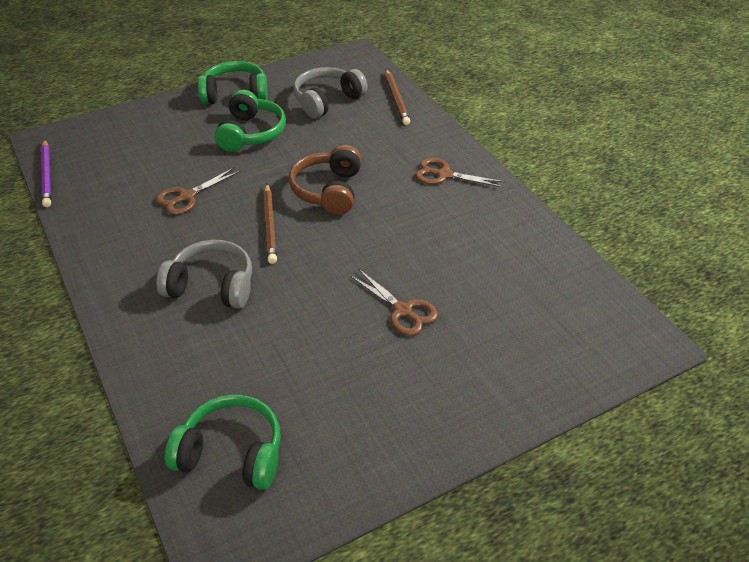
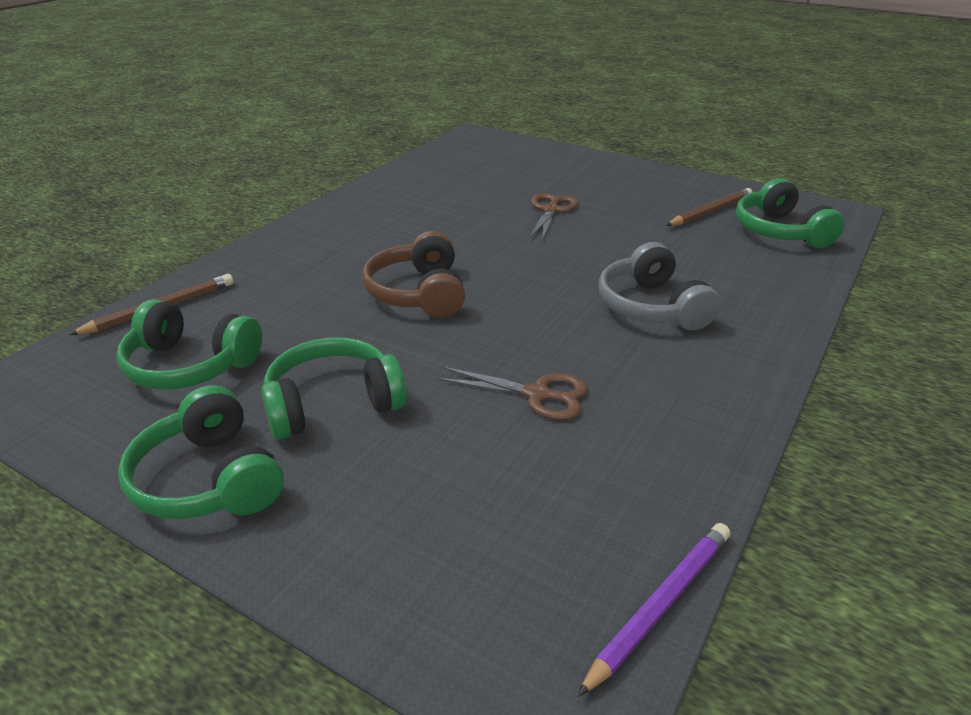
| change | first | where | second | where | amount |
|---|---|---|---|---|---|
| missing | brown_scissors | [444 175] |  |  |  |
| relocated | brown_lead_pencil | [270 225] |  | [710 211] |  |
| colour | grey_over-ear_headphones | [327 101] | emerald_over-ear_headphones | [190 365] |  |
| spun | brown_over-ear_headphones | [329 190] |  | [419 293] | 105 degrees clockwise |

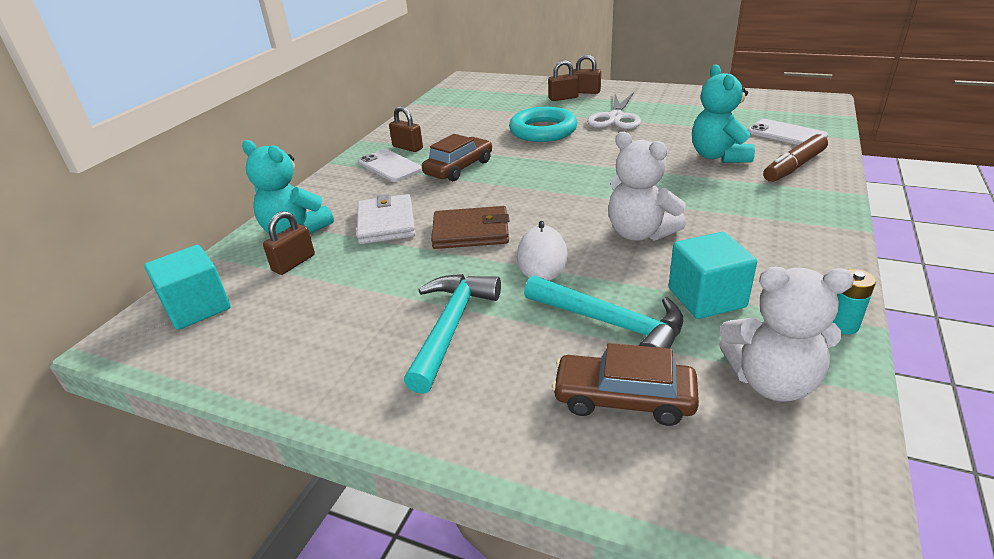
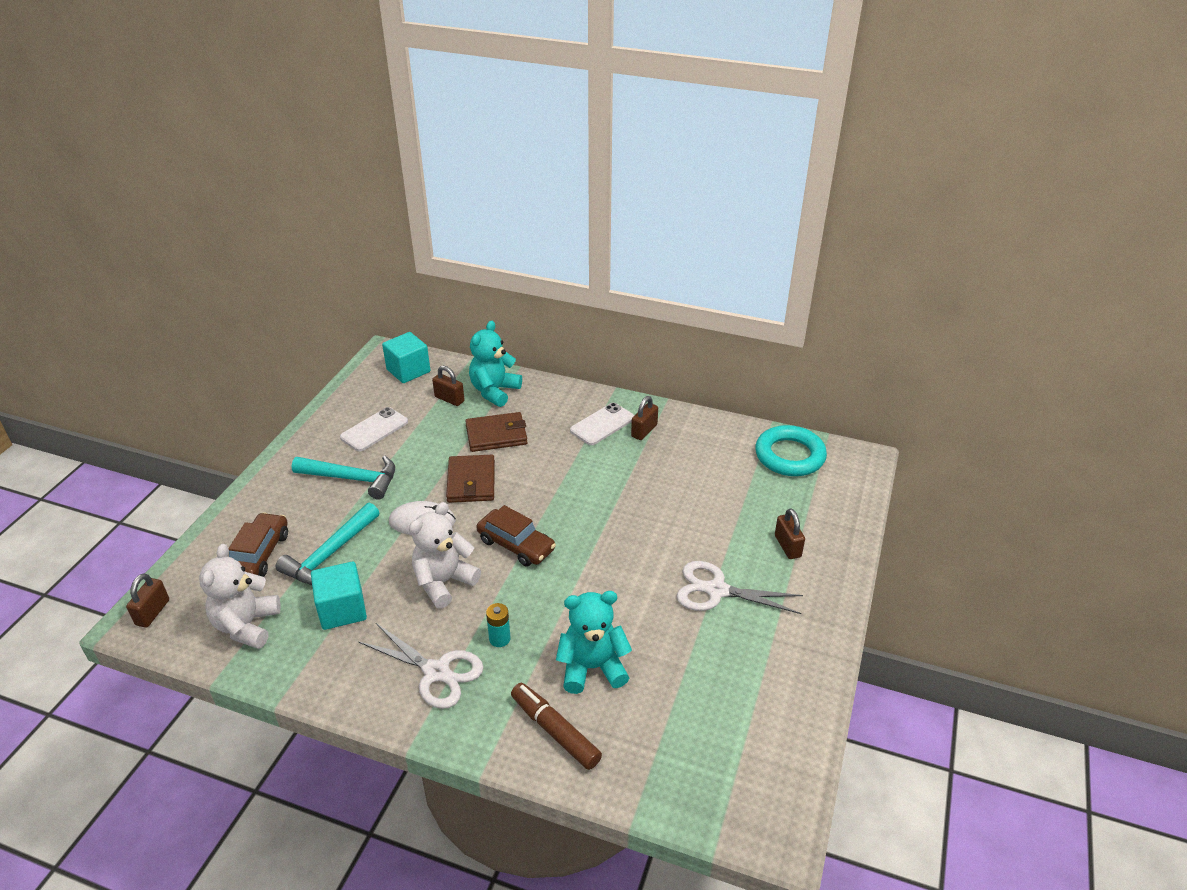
| change | first | where | second | where | amount |
|---|---|---|---|---|---|
| appeared |  |  | snow-white_scissors | [436 672] |  |
| relocated | brown_toy_car | [459 168] |  | [516 545] |  |
| relocated | turquoise_ring | [543 130] |  | [789 456] |  |
| relocated | brown_lock | [585 92] |  | [153 612] |  |
| relocated | snow-white_phone | [786 134] |  | [374 430] |  |
| relocated | turquoise_battery | [842 325] |  | [499 639] |  |
| colour | snow-white_card_wallet | [386 223] | brown_card_wallet | [496 435] |  |

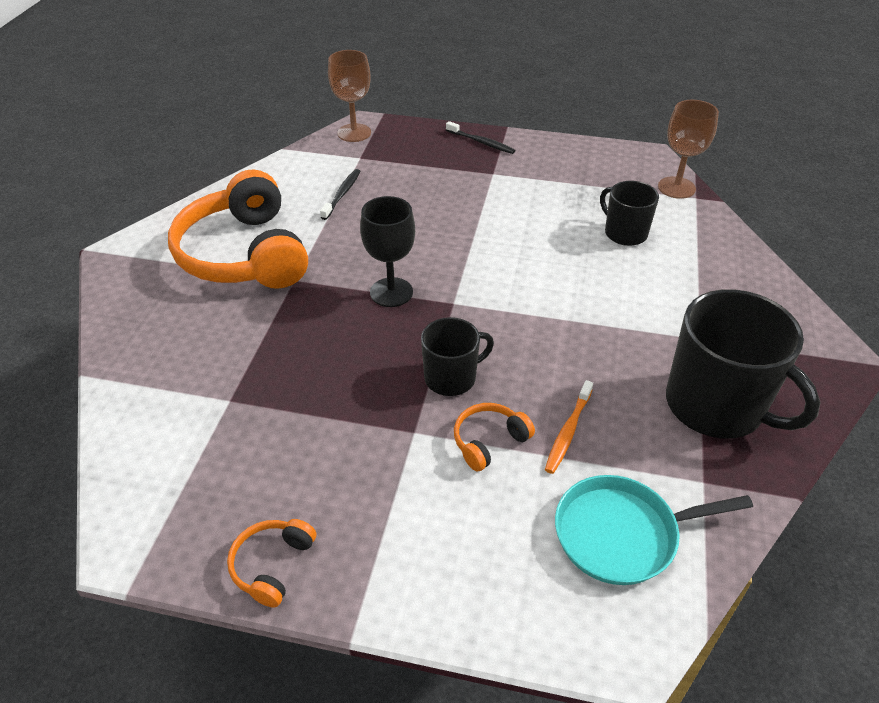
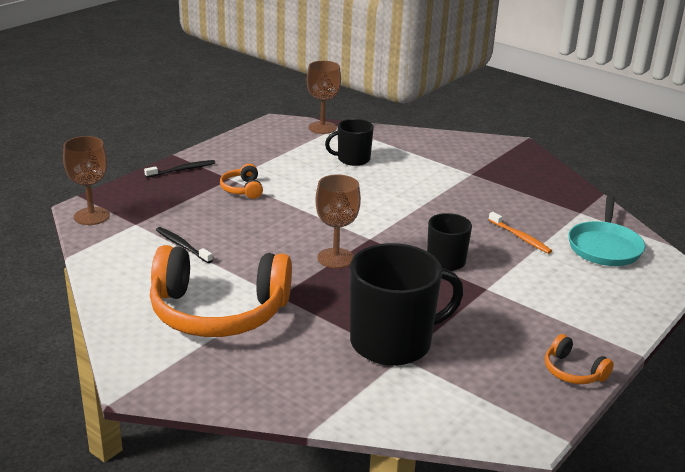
| change | first | where | second | where | amount |
|---|---|---|---|---|---|
| relocated | bright_orange_over-ear_headphones | [489 441] |  | [242 189] |  |
| relocated | black_mug | [716 406] |  | [393 342] |  |
| colour | black_goblet | [391 292] | brown_goblet | [335 258] |  |

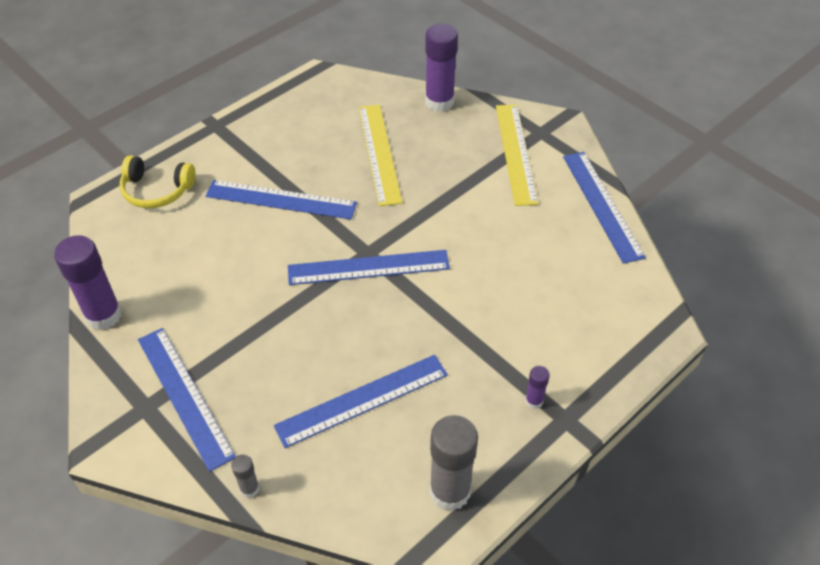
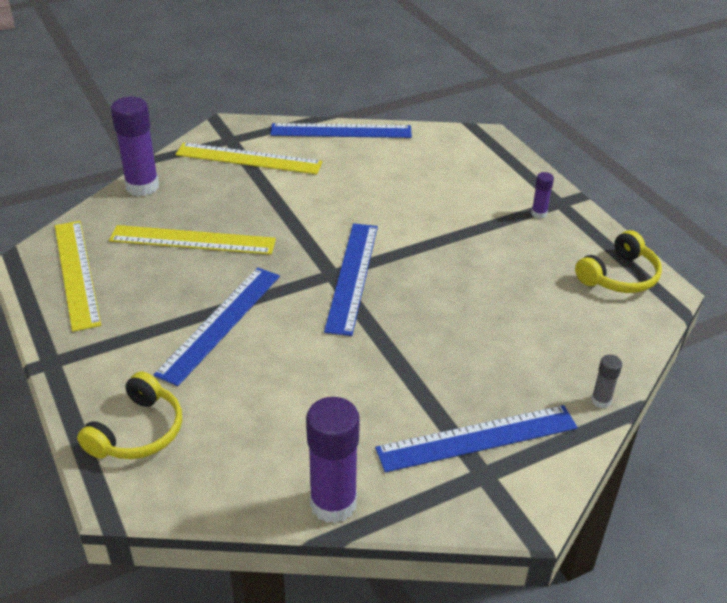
| change | first | where | second | where | amount |
|---|---|---|---|---|---|
| missing | cobalt_ruler | [362 400] |  |  |  |
| appeared |  |  | golden_ruler | [76 273] |  |
| exchanged | grey_stick_of_glue | [450 491] | golden_over-ear_headphones | [619 276] |  |

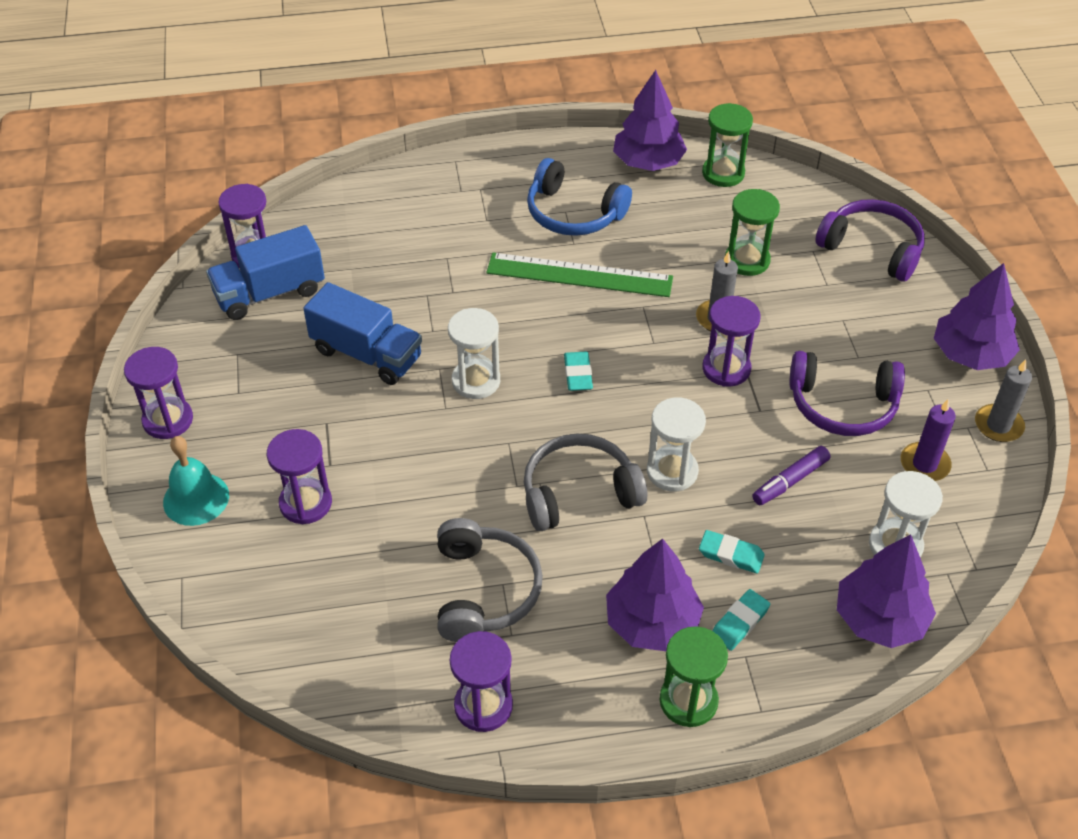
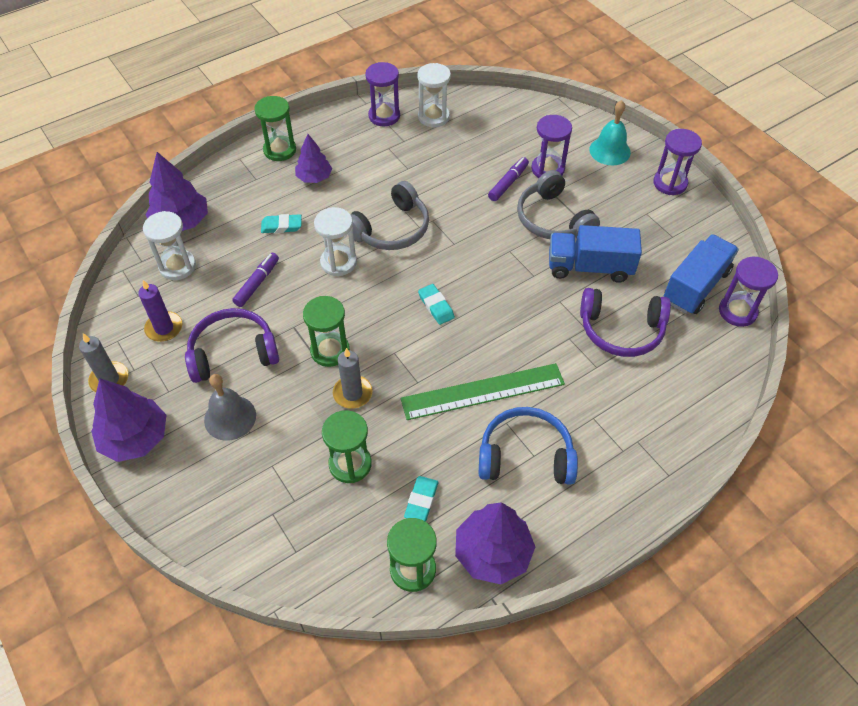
| change | first | where | second | where | amount |
|---|---|---|---|---|---|
| appeared |  |  | grey_hand_bell | [230 417] |  |
| appeared |  |  | royal_purple_felt_pen | [508 183] |  |
| relocated | grey_over-ear_headphones | [484 590] |  | [552 219] |  |
| relocated | snow-white_sandglass | [476 381] |  | [433 117] |  |
| relocated | turquoise_eraser | [739 622] |  | [421 501] |  |
| relocated | royal_purple_over-ear_headphones | [872 248] |  | [621 330] |  |
| colour | royal_purple_sandglass | [726 368] | emerald_sandglass | [330 351] |  |
| size | royal_purple_tree | [652 622] |  | [314 177] | x0.64 |

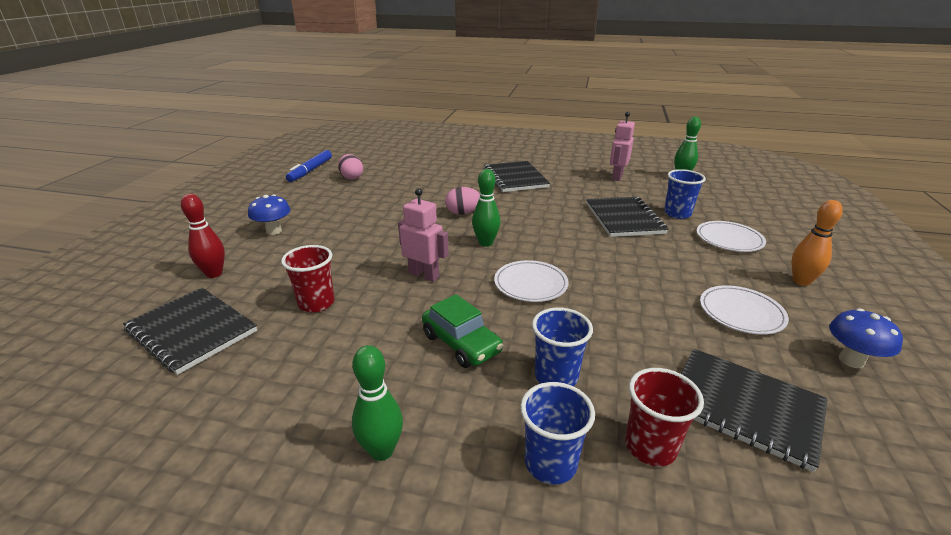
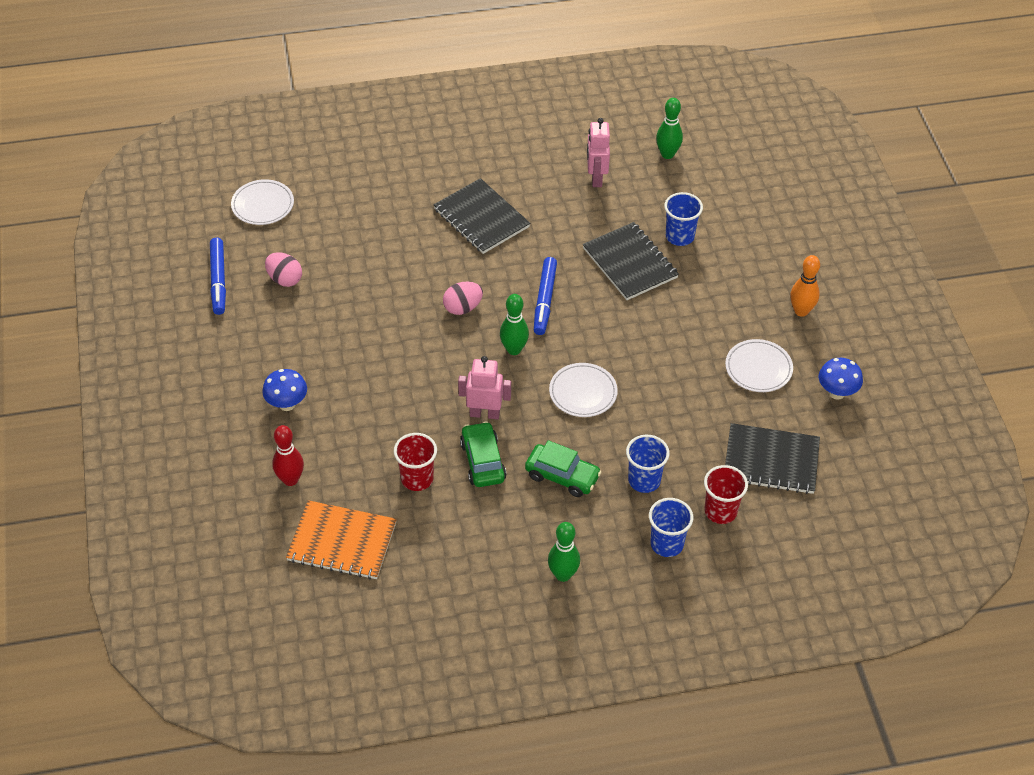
| change | first | where | second | where | amount |
|---|---|---|---|---|---|
| appeared |  |  | emerald_toy_car | [483 461] |  |
| appeared |  |  | cobalt_felt_pen | [545 300] |  |
| relocated | snow-white_dinner_plate | [729 239] |  | [263 205] |  |
| colour | black_notebook | [192 330] | bright_orange_notebook | [342 542] |  |

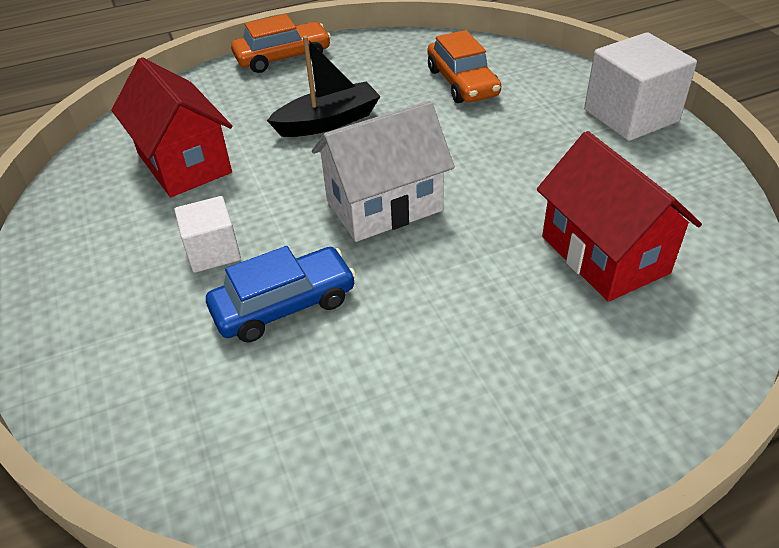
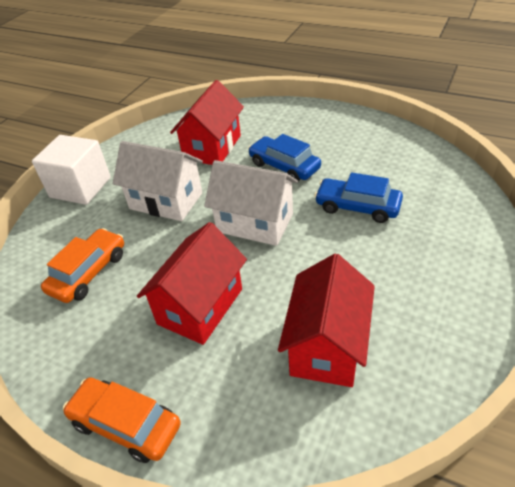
| change | first | where | second | where | amount |
|---|---|---|---|---|---|
| missing | snow-white_cube | [213 251] |  |  |  |
| appeared |  |  | snow-white_house | [166 201] |  |
| appeared |  |  | cobalt_toy_car | [284 166] |  |
| exchanged | black_sailboat | [328 122] | crimson_house | [200 306] |  |

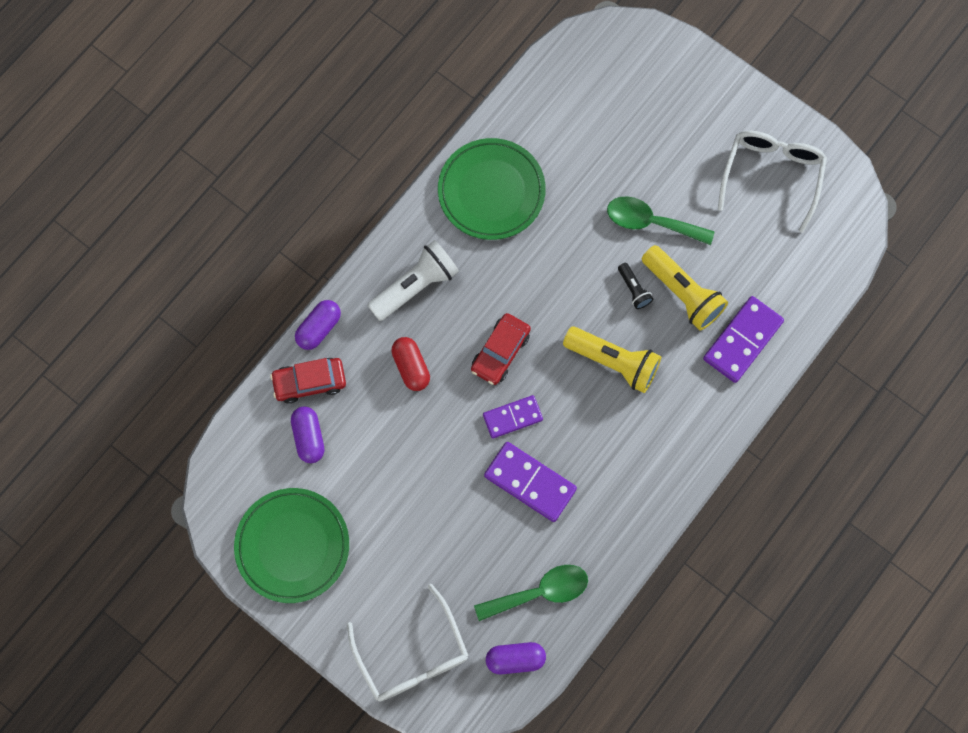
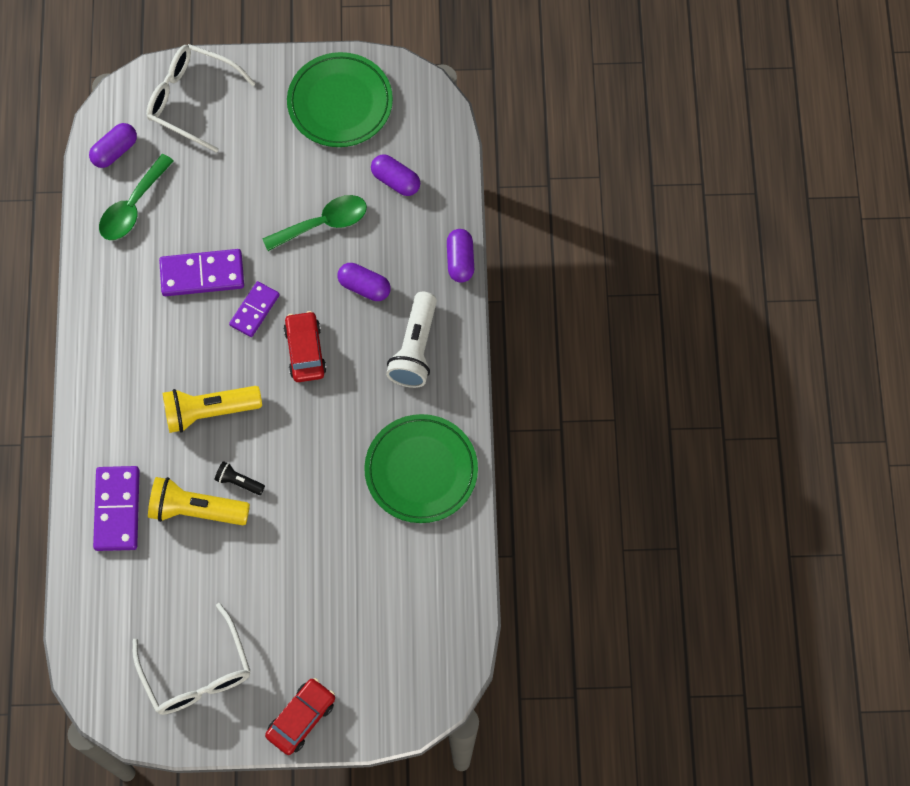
| change | first | where | second | where | amount |
|---|---|---|---|---|---|
| relocated | crimson_toy_car | [310 382] |  | [301 718] |  |
| relocated | emerald_teaspoon | [650 222] |  | [323 223] |  |
| colour | crimson_pill_shape | [411 367] | royal_purple_pill_shape | [364 287] |  |

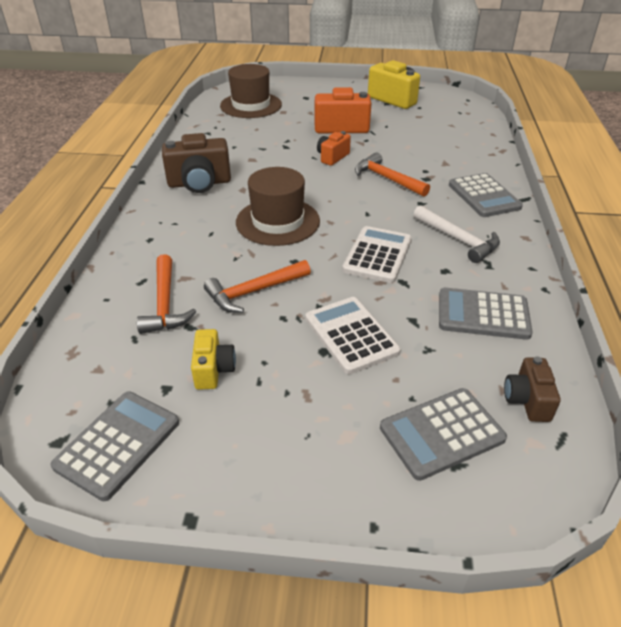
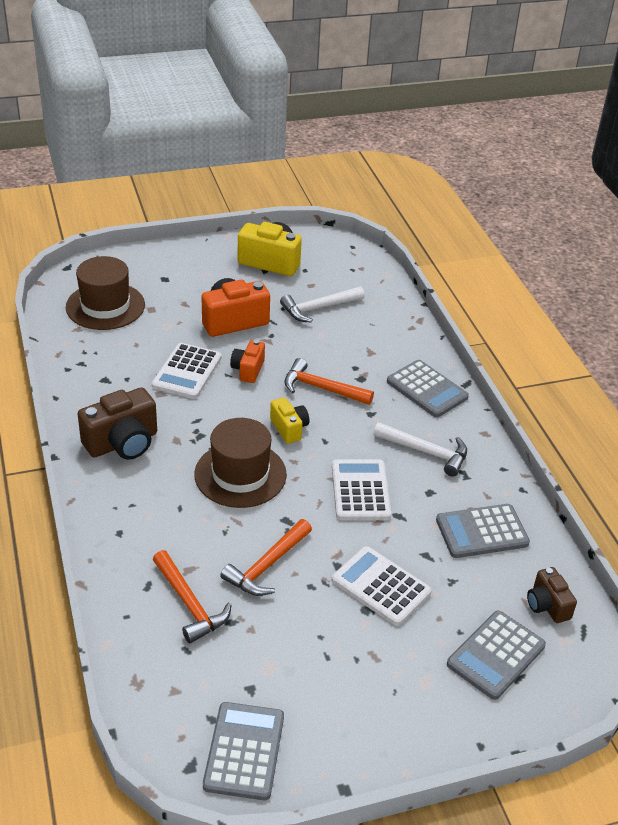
| change | first | where | second | where | amount |
|---|---|---|---|---|---|
| appeared |  |  | snow-white_calculator | [187 372] |  |
| appeared |  |  | snow-white_carpenter's_hammer | [318 308] |  |
| relocated | golden_photo_camera | [213 370] |  | [289 428] |  |

